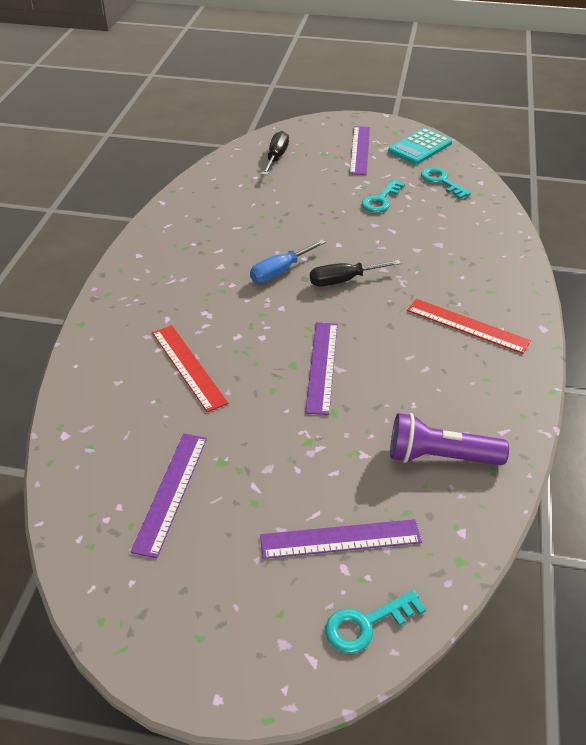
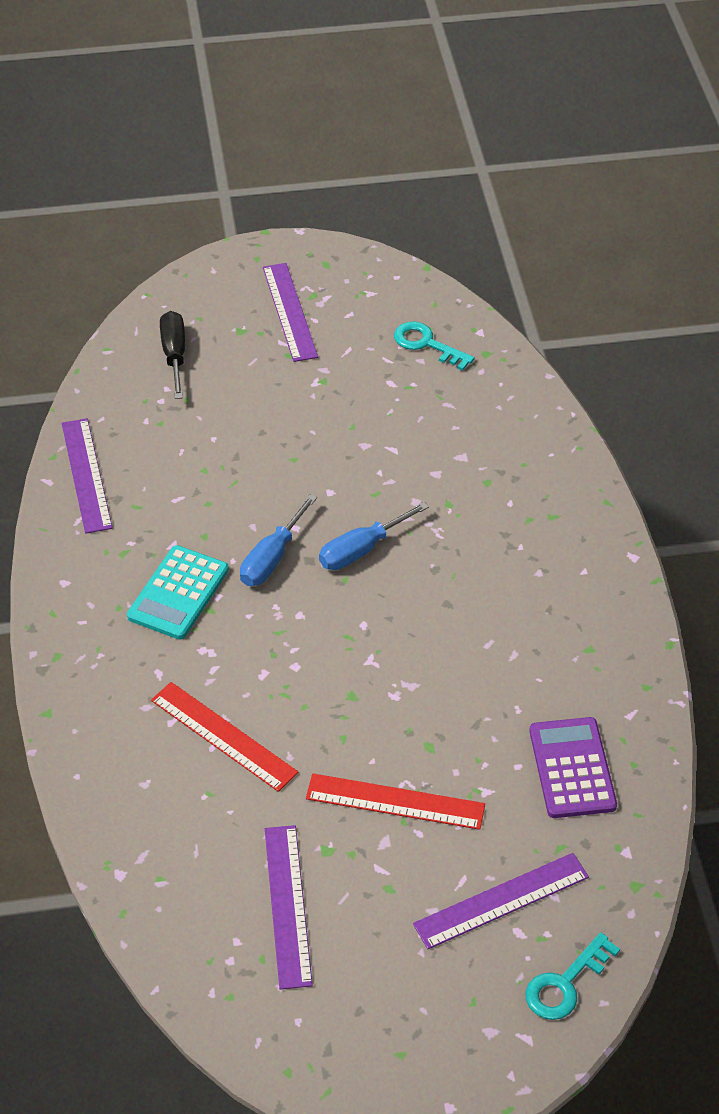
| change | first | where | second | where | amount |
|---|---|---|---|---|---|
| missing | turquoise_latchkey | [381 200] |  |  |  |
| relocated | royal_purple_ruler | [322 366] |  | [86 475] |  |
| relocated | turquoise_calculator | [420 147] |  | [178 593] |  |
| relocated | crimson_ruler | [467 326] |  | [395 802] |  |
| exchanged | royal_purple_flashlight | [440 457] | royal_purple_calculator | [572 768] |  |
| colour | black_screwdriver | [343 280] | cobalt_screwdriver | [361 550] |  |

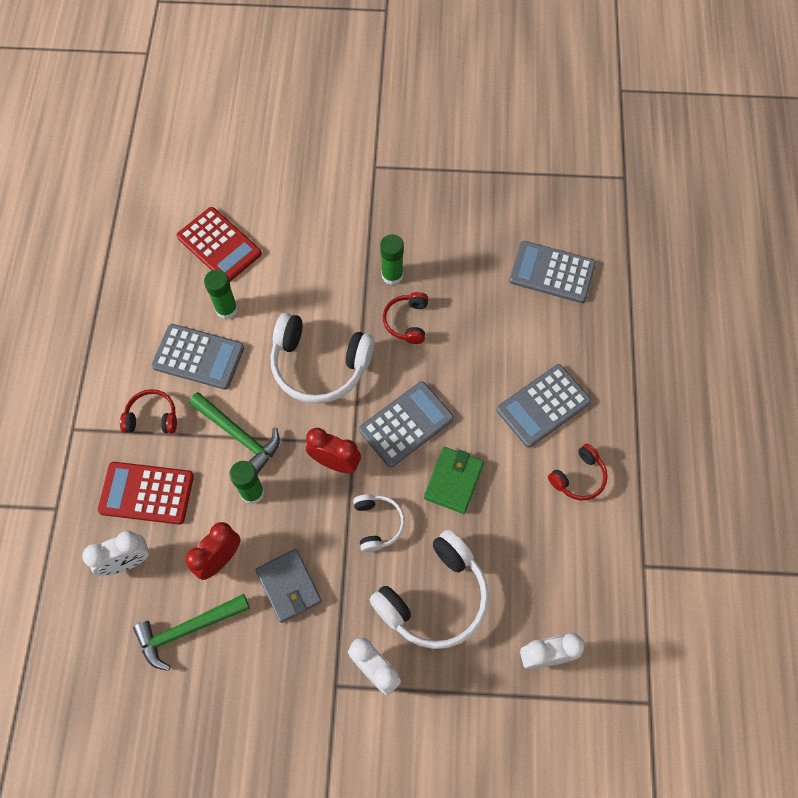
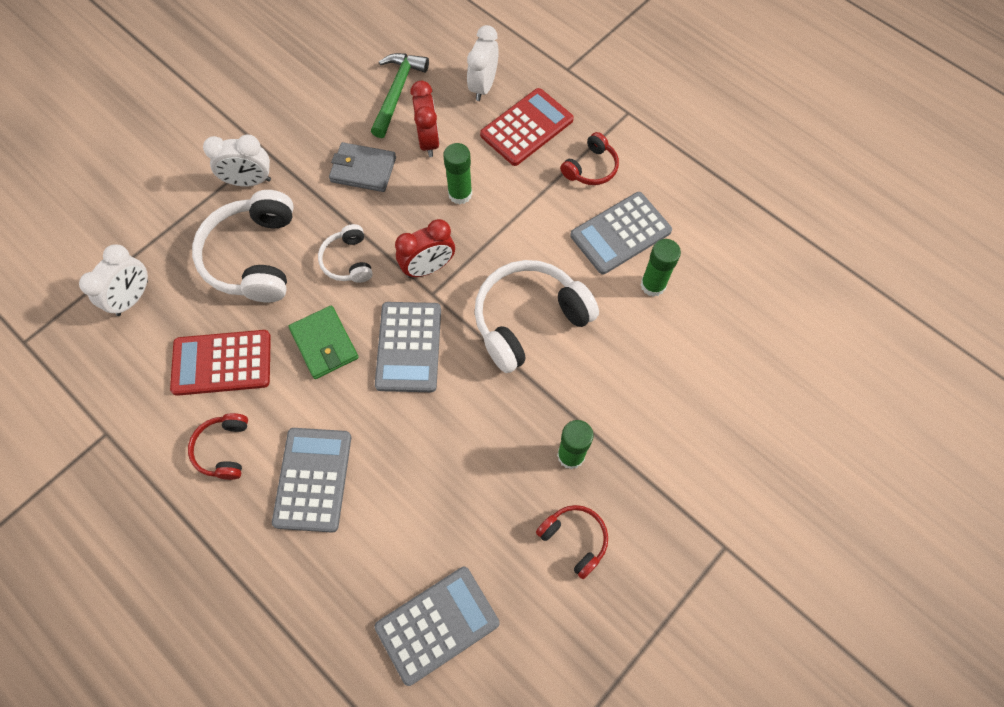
| change | first | where | second | where | amount |
|---|---|---|---|---|---|
| missing | emerald_carpenter's_hammer | [239 435] |  |  |  |
| relocated | crimson_calculator | [219 245] |  | [222 363] |  |
| relocated | crimson_over-ear_headphones | [407 321] |  | [574 539] |  |
| spun | snow-white_over-ear_headphones | [378 524] |  | [348 261] | 45 degrees clockwise |

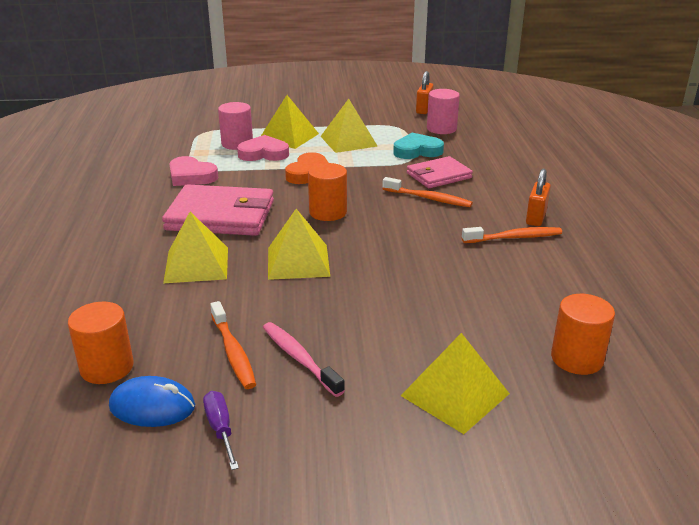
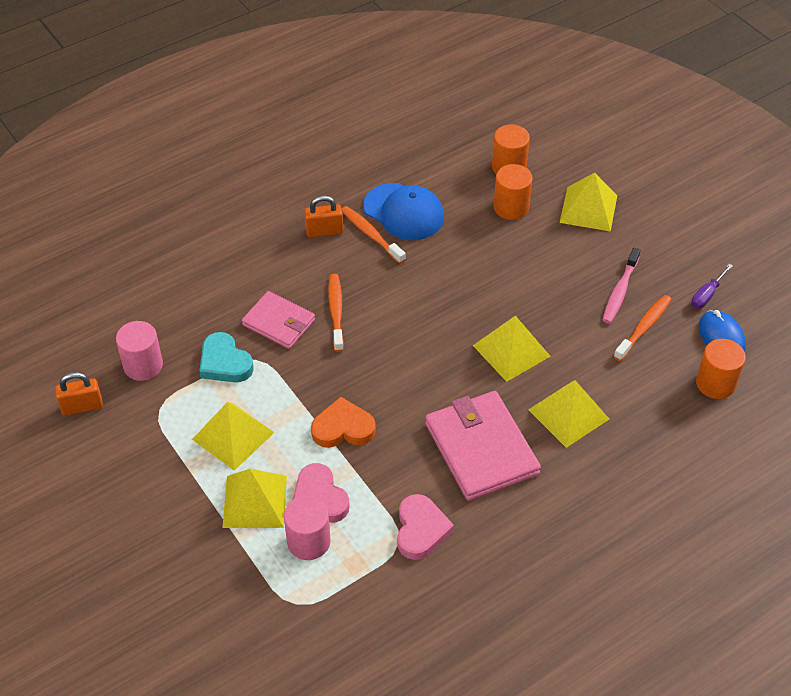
| change | first | where | second | where | amount |
|---|---|---|---|---|---|
| appeared |  |  | cobalt_peaked_cap | [404 212] |  |
| relocated | bright_orange_cylinder_shape | [328 212] |  | [511 207] |  |

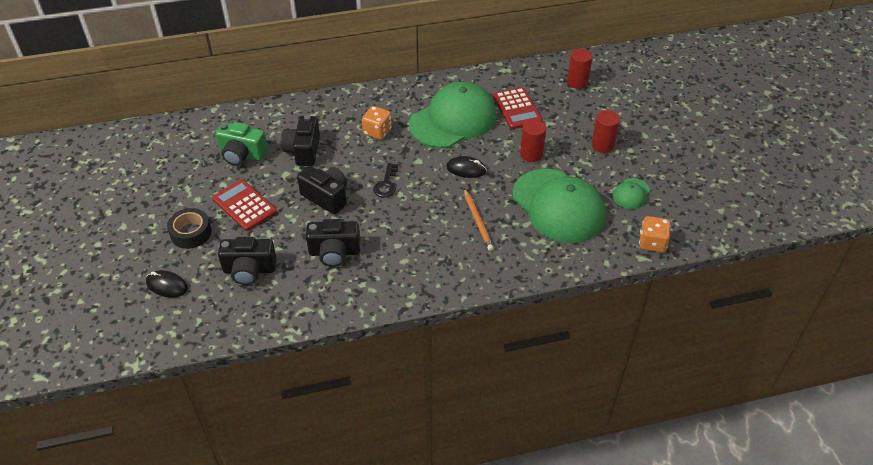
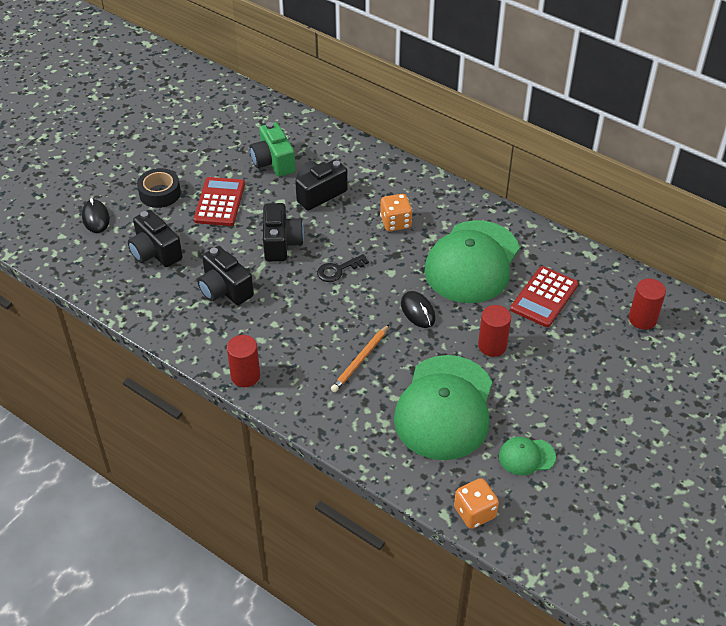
| change | first | where | second | where | amount |
|---|---|---|---|---|---|
| relocated | crimson_cylinder_shape | [602 145] |  | [245 376] |  |
| spun | emerald_peaked_cap | [453 120] |  | [472 262] | 105 degrees clockwise |

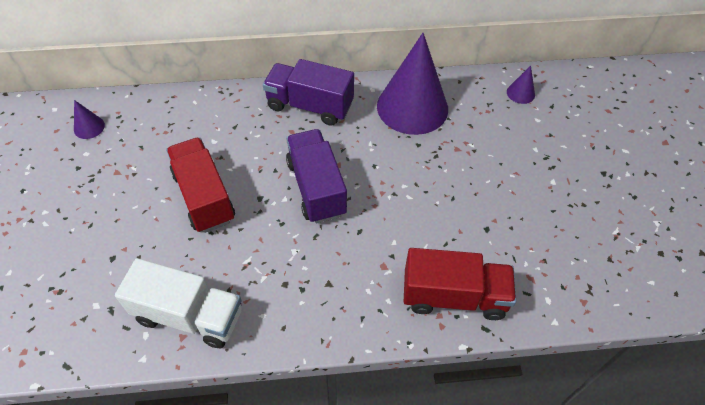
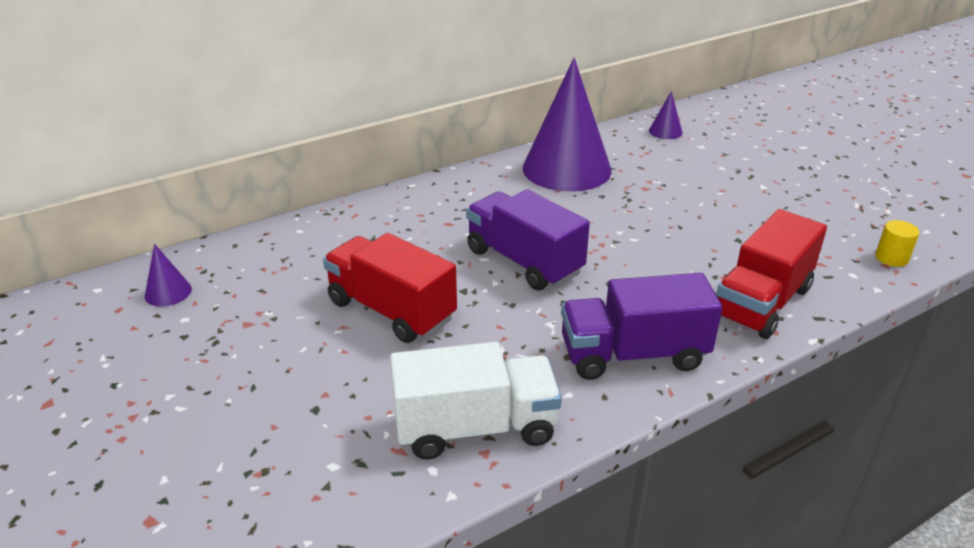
| change | first | where | second | where | amount |
|---|---|---|---|---|---|
| appeared |  |  | golden_cylinder_shape | [891 258] |  |
| relocated | royal_purple_toy_truck | [310 106] |  | [633 355] |  |
| spun | crimson_toy_truck | [454 296] |  | [761 302] | 150 degrees clockwise |

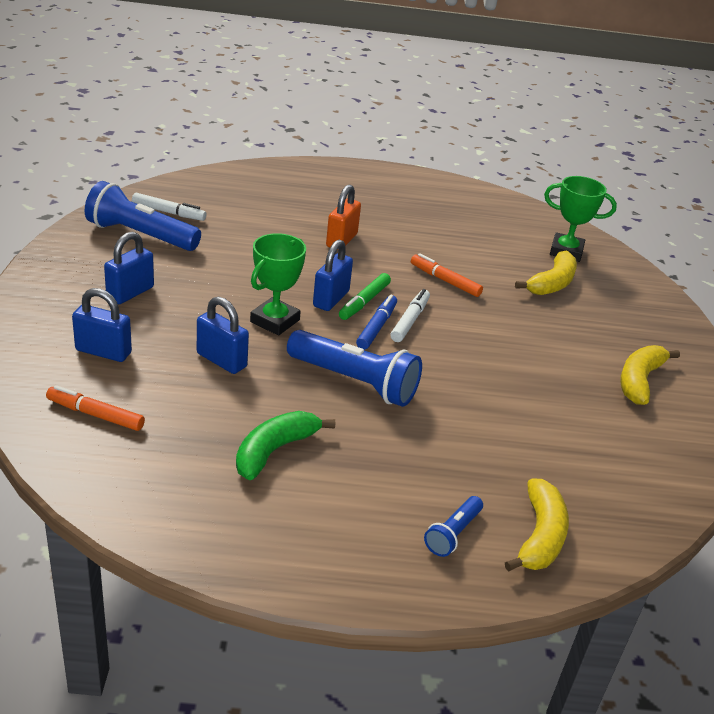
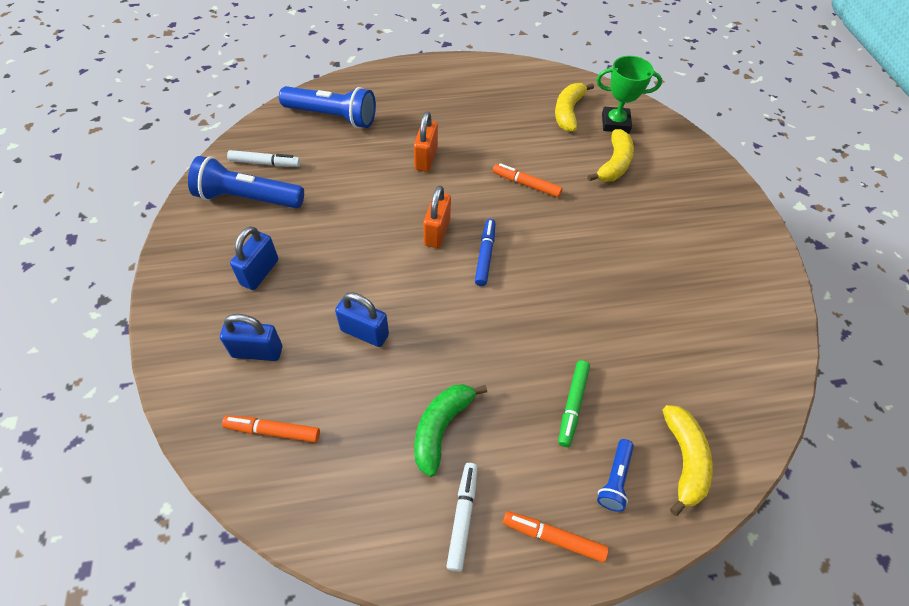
| change | first | where | second | where | amount |
|---|---|---|---|---|---|
| missing | emerald_trophy | [275 321] |  |  |  |
| appeared |  |  | bright_orange_felt_pen | [553 537] |  |
| relocated | cobalt_flashlight | [354 382] |  | [332 116] |  |
| relocated | emerald_felt_pen | [364 302] |  | [572 405] |  |
| relocated | snow-white_felt_pen | [410 320] |  | [463 517] |  |
| relocated | golden_banana | [639 381] |  | [568 112] |  |
| colour | cobalt_lock | [331 299] | bright_orange_lock | [437 232] |  |

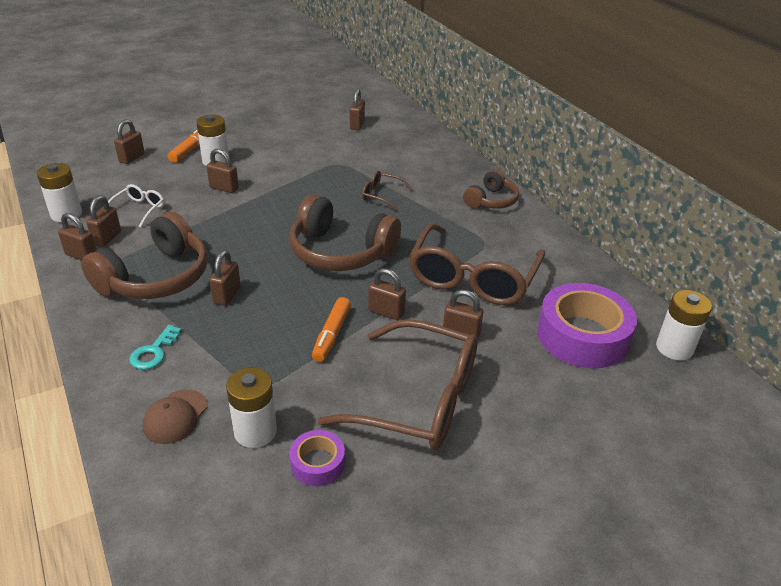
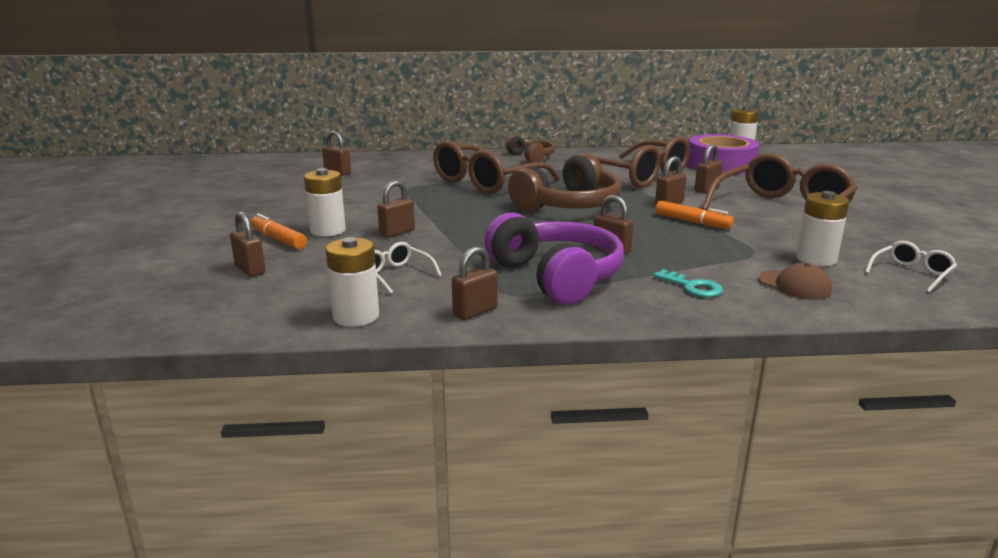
| change | first | where | second | where | amount |
|---|---|---|---|---|---|
| missing | brown_lock | [107 238] |  |  |  |
| missing | royal_purple_tape | [317 463] |  |  |  |
| appeared |  |  | snow-white_spectacles | [911 274] |  |
| colour | brown_over-ear_headphones | [156 277] | royal_purple_over-ear_headphones | [556 276] |  |
| size | brown_spectacles | [381 195] |  | [486 182] | x2.24 |

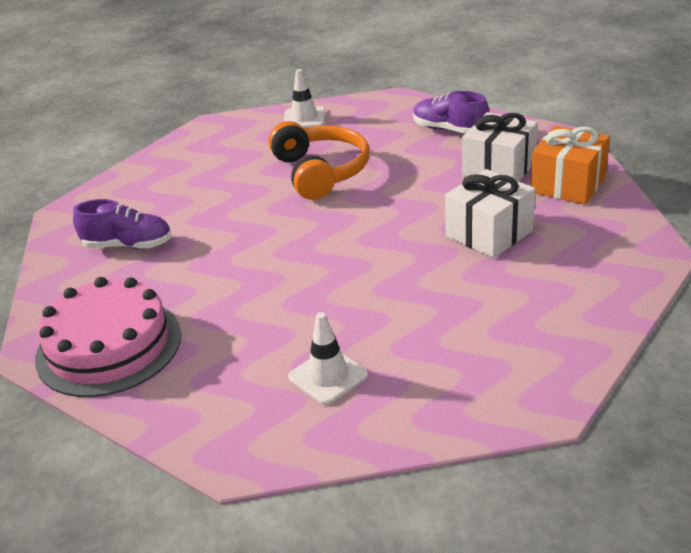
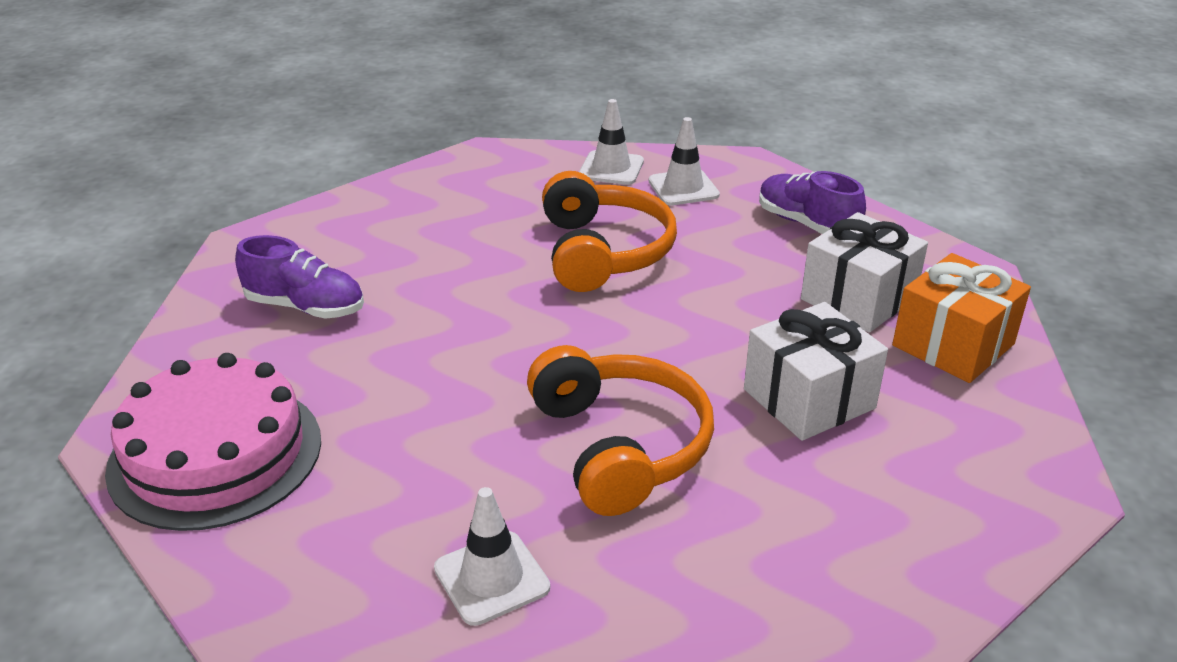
| change | first | where | second | where | amount |
|---|---|---|---|---|---|
| appeared |  |  | bright_orange_over-ear_headphones | [620 446] |  |
| appeared |  |  | snow-white_traffic_cone | [683 188] |  |

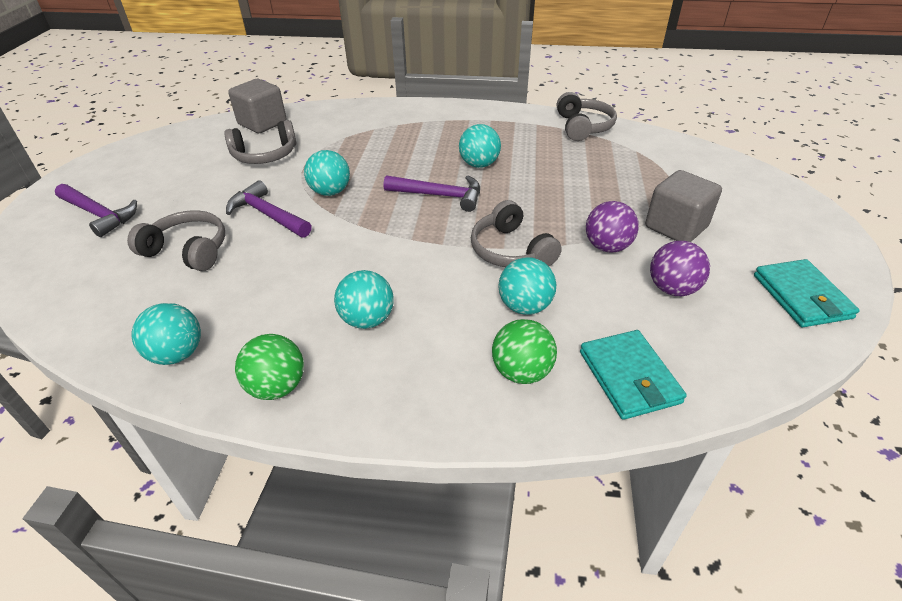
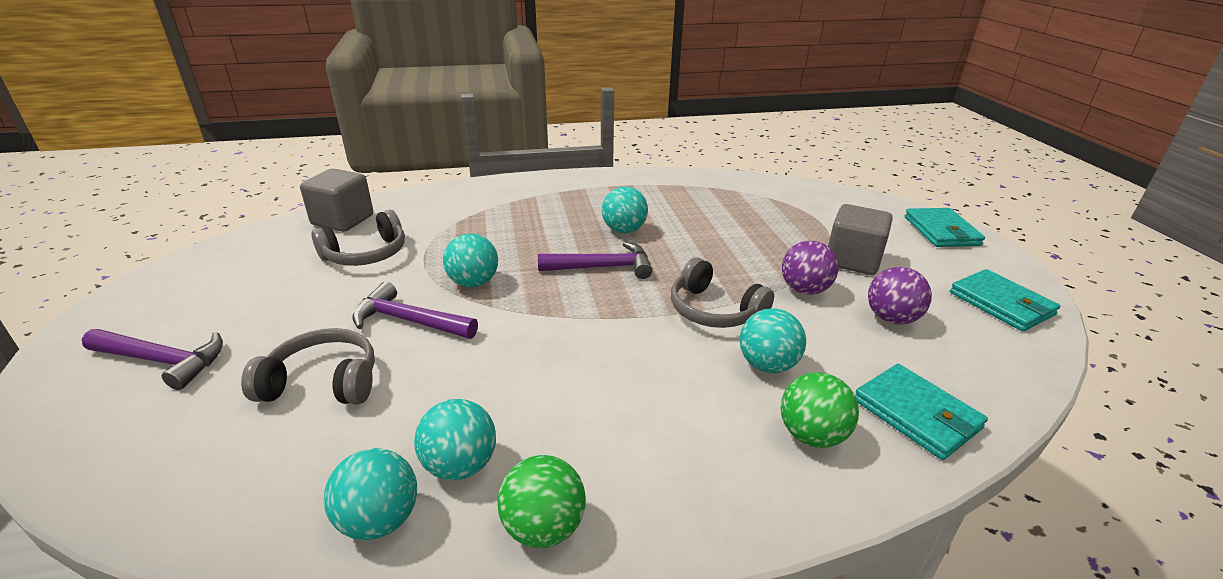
| change | first | where | second | where | amount |
|---|---|---|---|---|---|
| missing | grey_over-ear_headphones | [583 127] |  |  |  |
| appeared |  |  | turquoise_card_wallet | [941 231] |  |
| relocated | turquoise_ball | [367 319] |  | [460 465] |  |

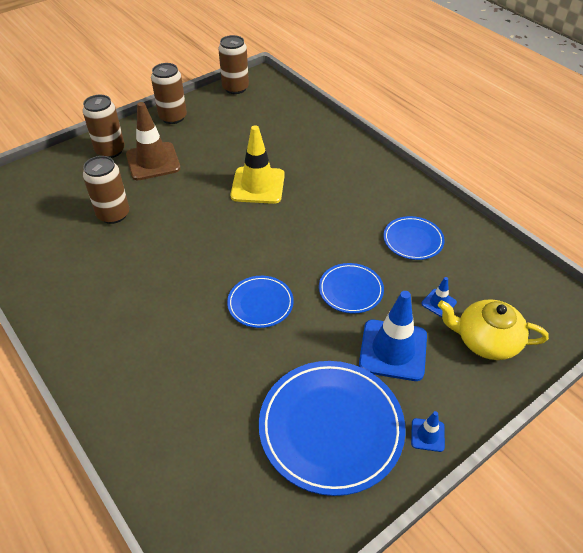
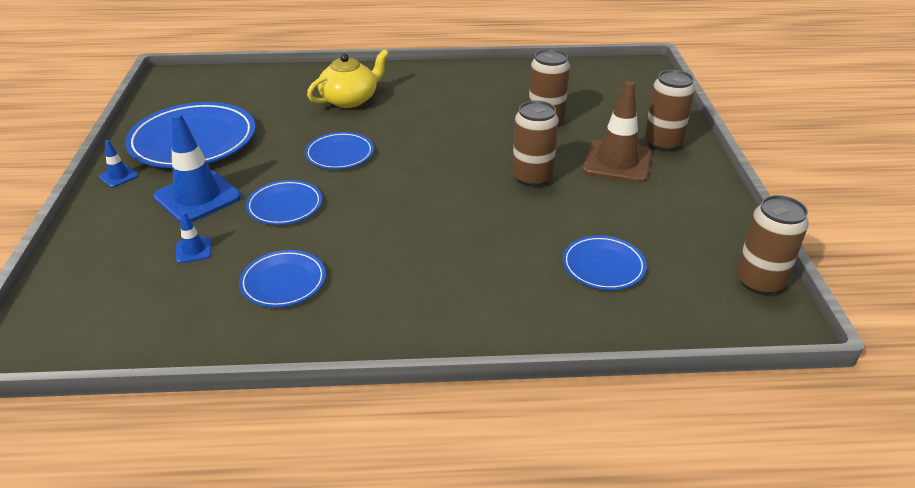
| change | first | where | second | where | amount |
|---|---|---|---|---|---|
| missing | golden_traffic_cone | [258 185] |  |  |  |
| appeared |  |  | cobalt_dinner_plate | [603 266] |  |
| relocated | brown_tin | [173 117] |  | [532 177] |  |
| relocated | golden_china_teapot | [486 340] |  | [350 99] |  |

